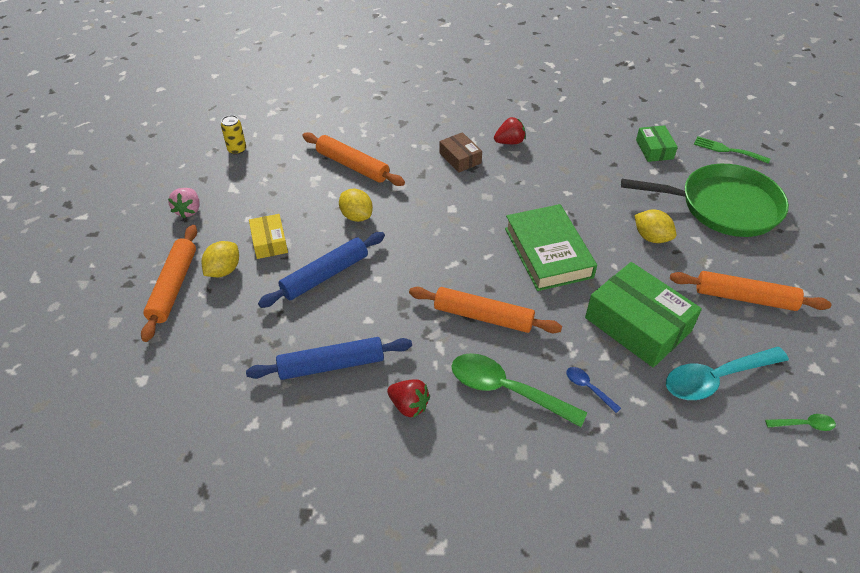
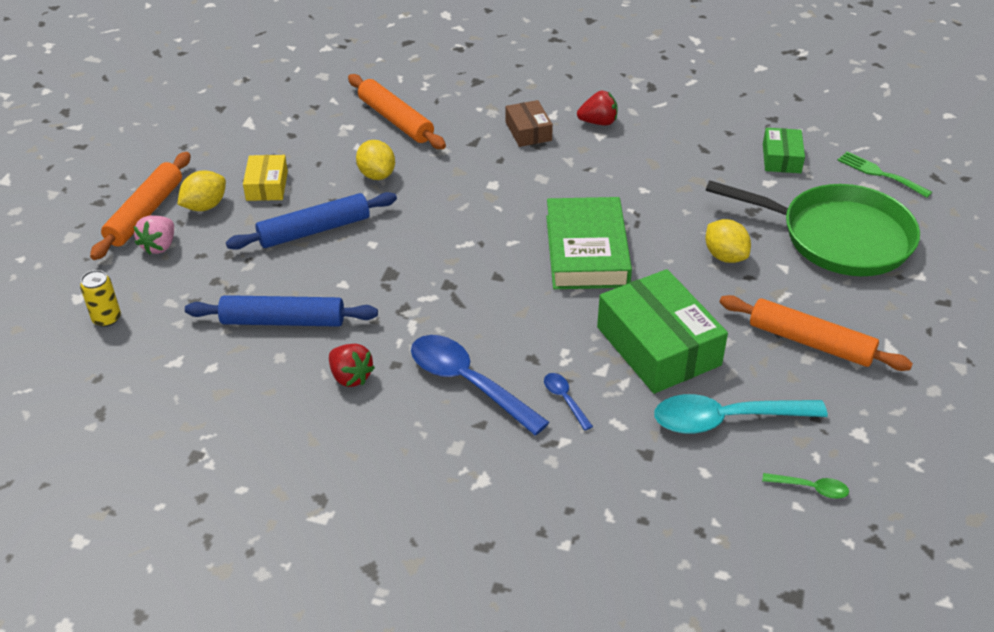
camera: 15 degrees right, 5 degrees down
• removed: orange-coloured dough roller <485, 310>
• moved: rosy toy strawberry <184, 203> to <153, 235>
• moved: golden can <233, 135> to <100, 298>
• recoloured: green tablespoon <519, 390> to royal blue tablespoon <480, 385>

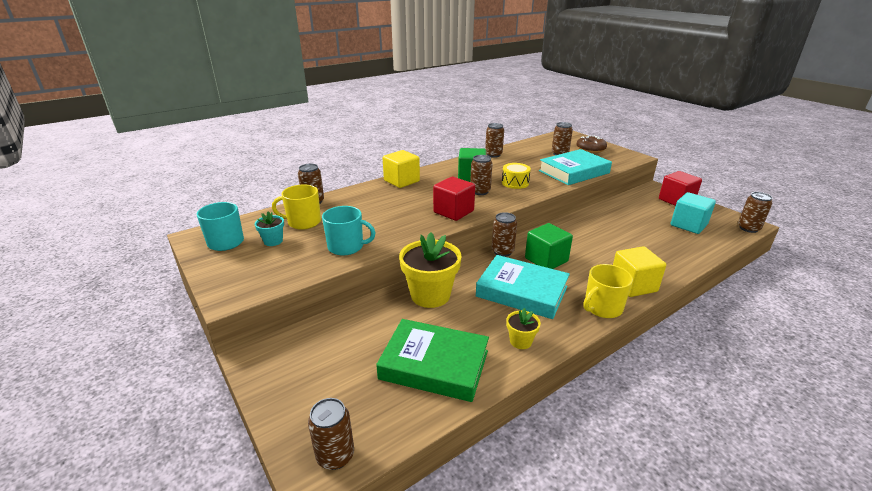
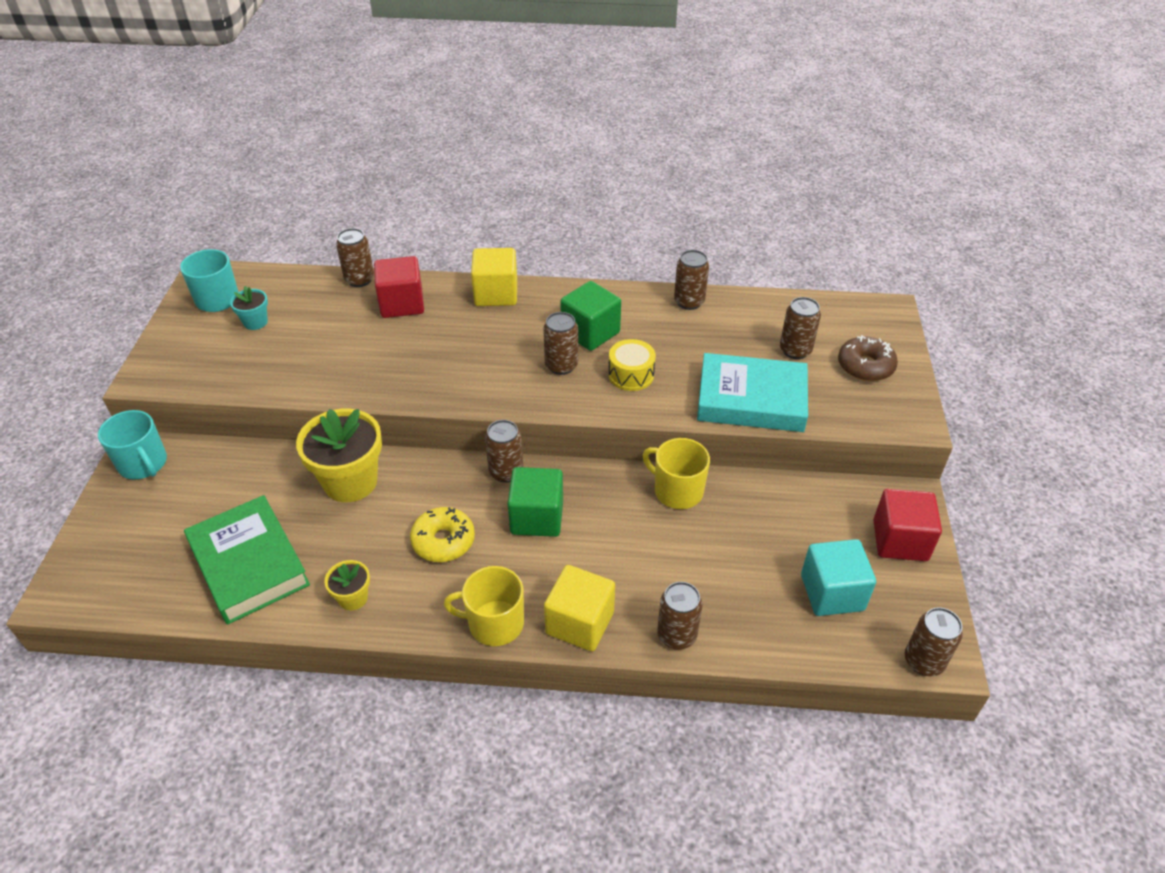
camera: 40 degrees right, 15 degrees up
• moved: golden coffee mug <296, 207> to <676, 473>
• moved: russet can <331, 434> to <680, 616>
• moved: turquoise coffee mug <349, 231> to <132, 445>
• moved: scarlet solid cube <454, 199> to <399, 287>
• replaced: turquoise hardback <523, 287> to golden donut <442, 534>

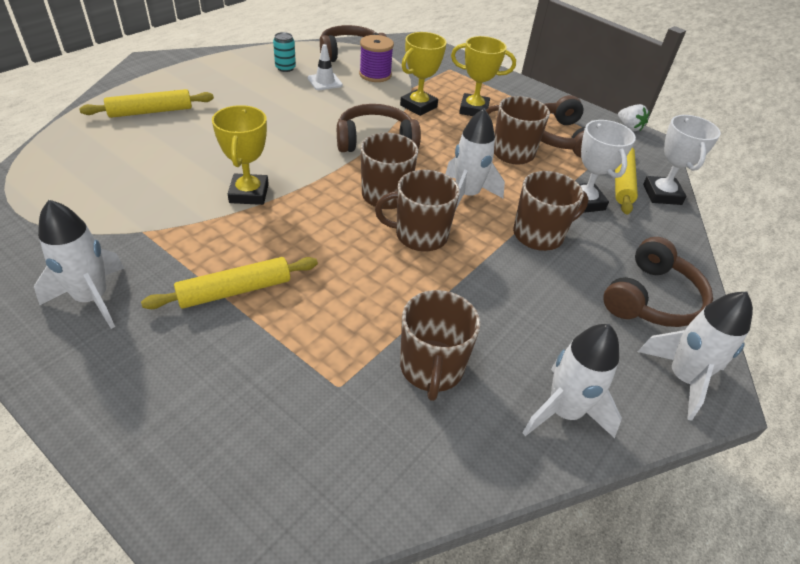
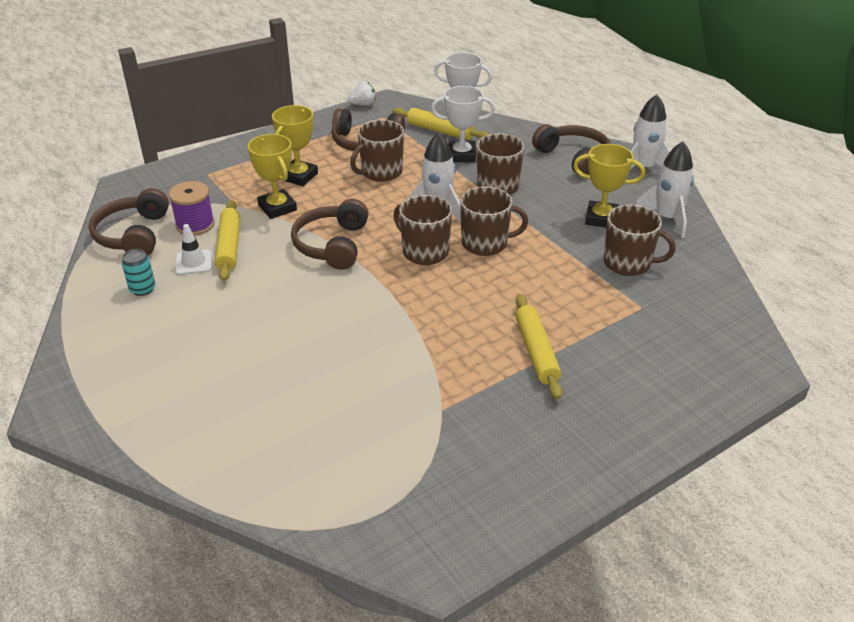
camera: 70 degrees left, 5 degrees down
• removed: white rocket <79, 264>
• moved: golden dough roller <146, 103> to <227, 240>
• moved: golden prize cup <240, 155> to <609, 186>
• turned: russet coffee mug <417, 211> = <494, 221> 105 degrees counterclockwise

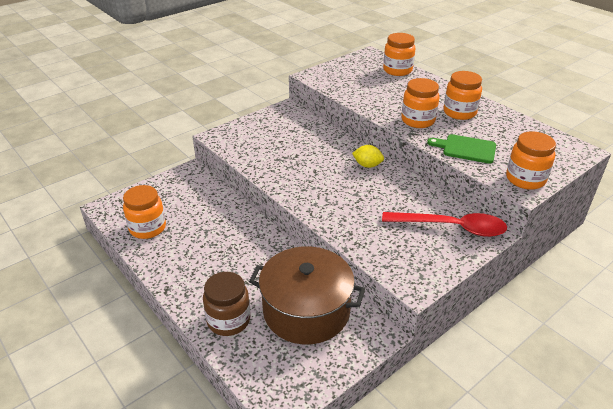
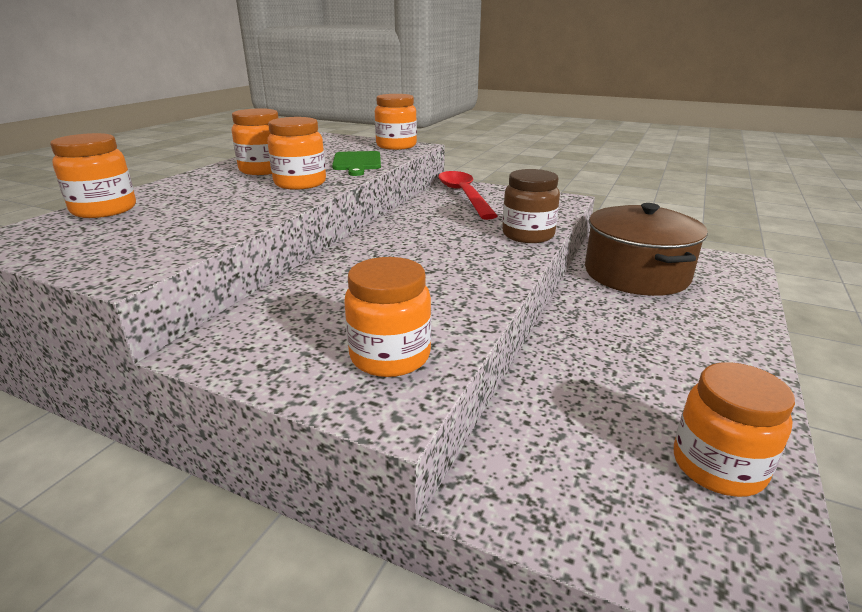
camera: 115 degrees left, 10 degrees down
• removed: golden toy lemon <368, 156>
• added: orange-coloured jar <387, 317>
• moved: russet jar <226, 304> to <531, 206>

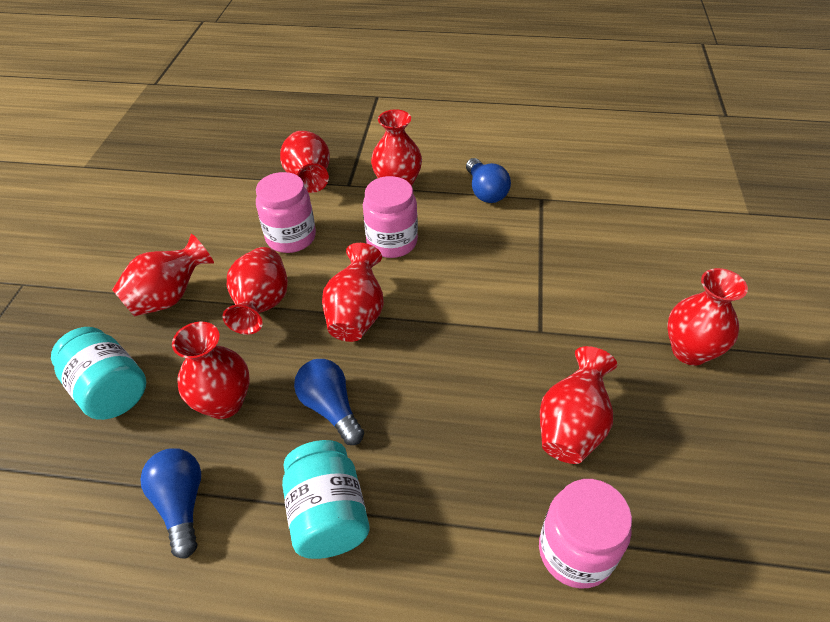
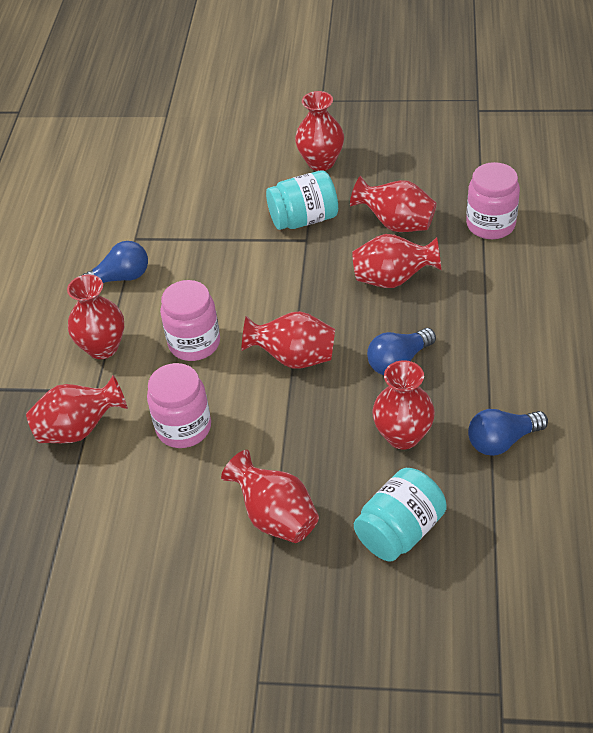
camera: 90 degrees left, 0 degrees up
• moved: scarlet flower vase <255, 291> to <397, 261>
• moved: turquoise jar <326, 499> to <302, 200>

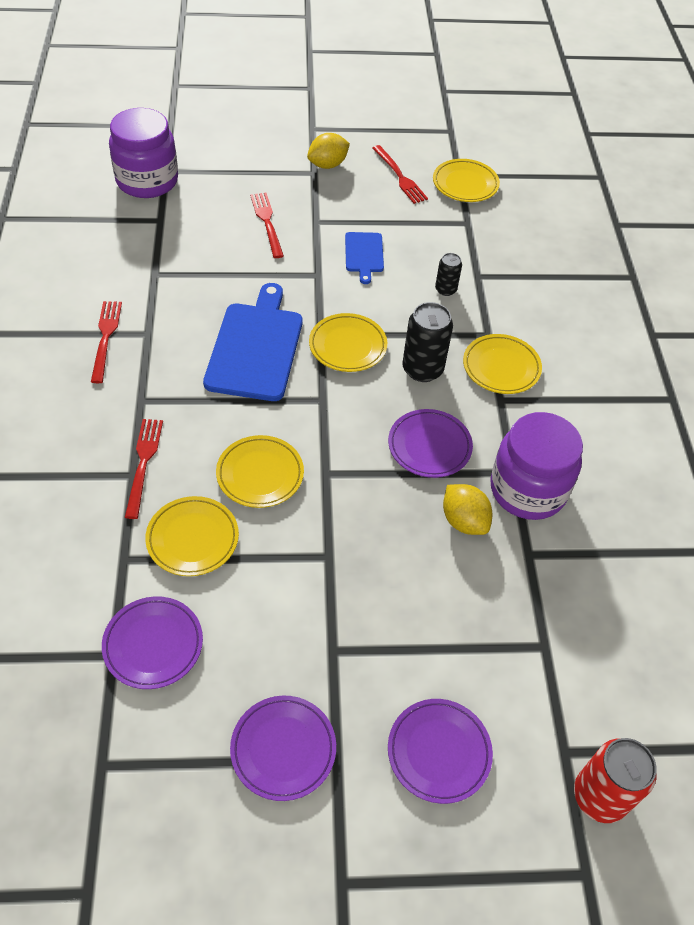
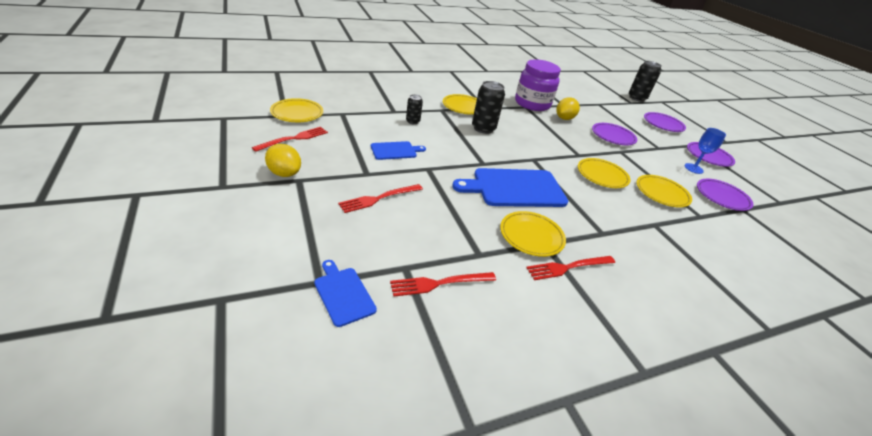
camera: 110 degrees left, 15 degrees down
• added: royal blue chalice <705, 151>
• moved: scarlet table fork <144, 469> to <443, 284>
• moved: golden plate <348, 342> to <533, 234>
• moved: royal purple plate <430, 443> to <614, 134>
• replaced: royal purple jar <143, 153> to royal blue bread board <345, 293>
• recoloured: scarlet can <615, 780> to black can <645, 81>

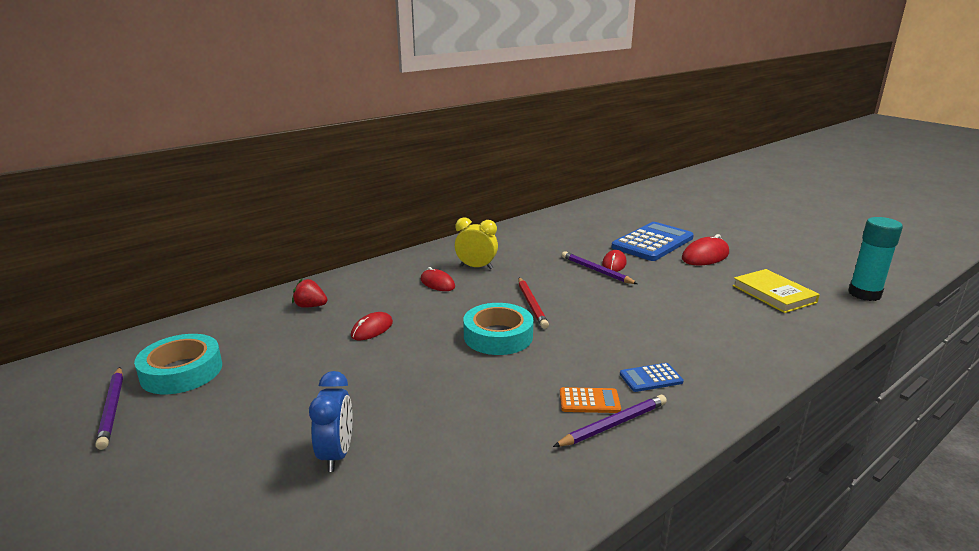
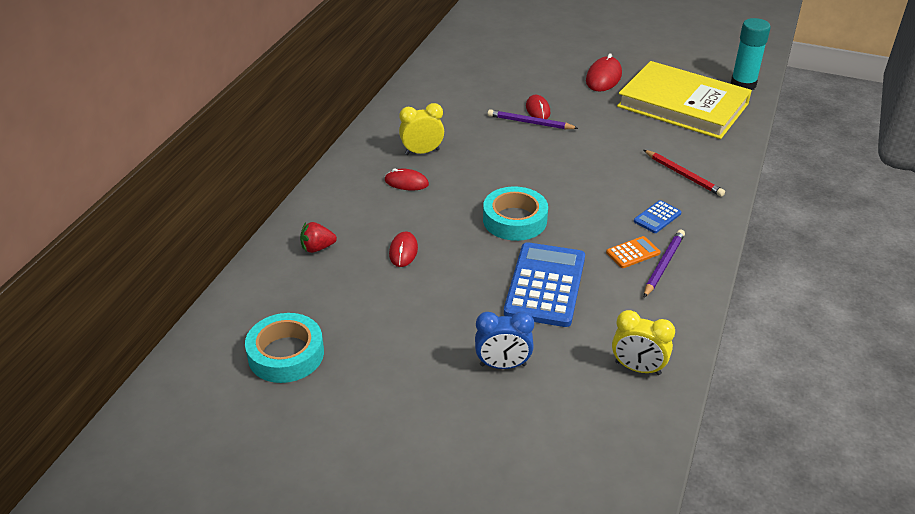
camera: 30 degrees left, 15 degrees up
• removed: royal purple pencil <109, 408>
• added: golden bedside clock <643, 342>
• moved: scarlet pencil <533, 303> to <684, 173>
• moved: royal blue adding machine <652, 241> to <544, 284>
• turned: royal blue bedside clock <330, 421> = <504, 340> 120 degrees clockwise
• resized: golden hardback <776, 291> = <684, 100> x1.88

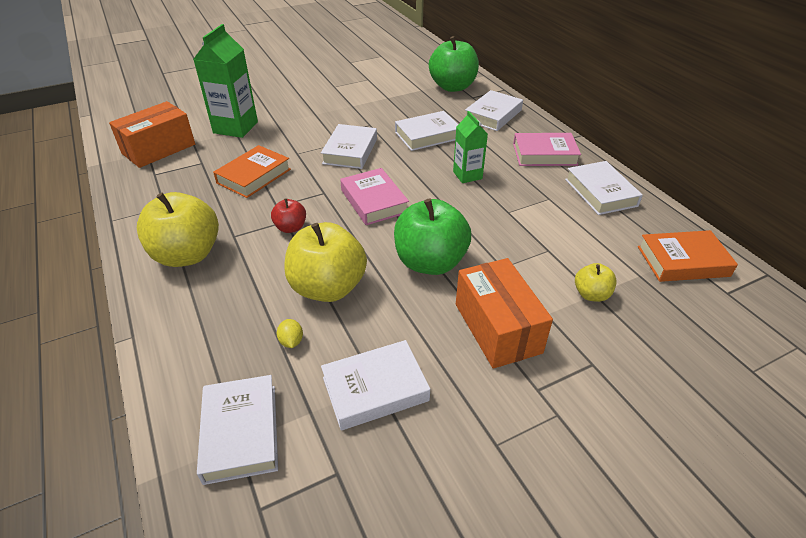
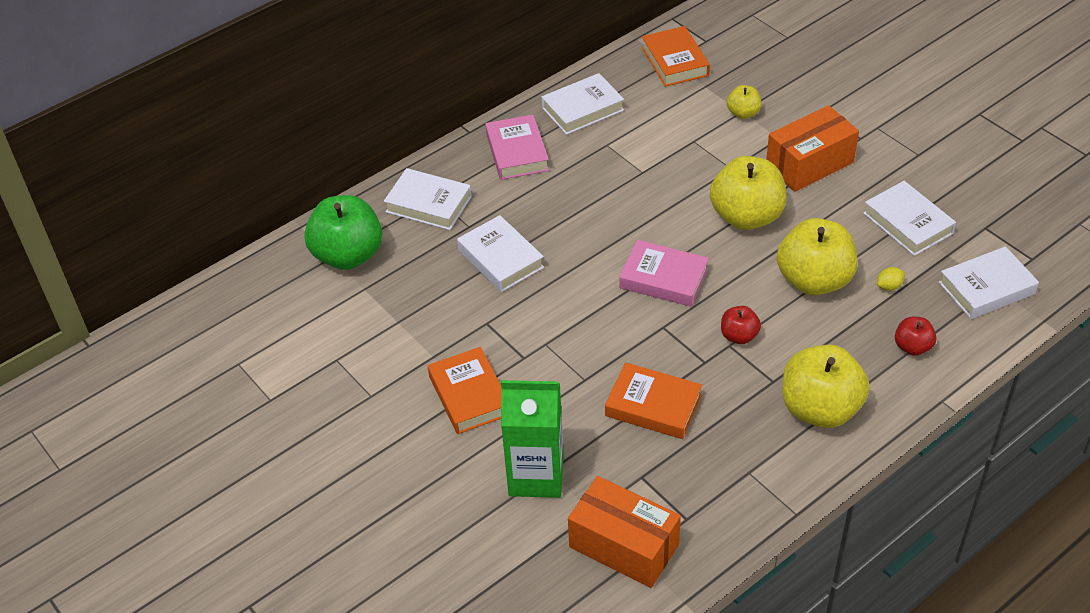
camera: 100 degrees left, 5 degrees up
• removed: white hardback <349, 146>
• removed: green carton <470, 147>
• added: orange-coloured hardback <465, 390>
• added: scarlet apple <915, 336>
• recoloured: green apple <432, 237> to golden apple <748, 193>
• turned: rosy hardback <374, 196> = <664, 273> 60 degrees clockwise

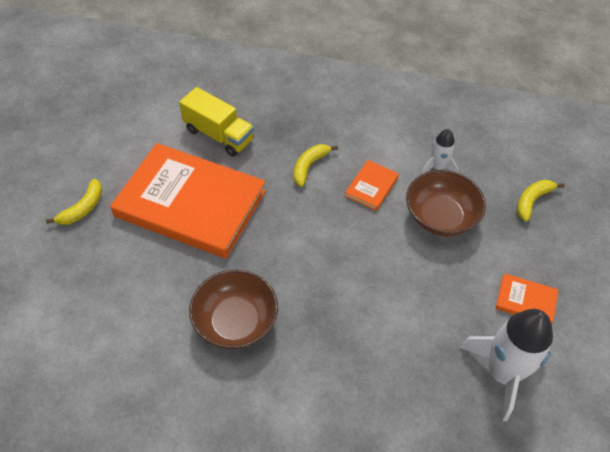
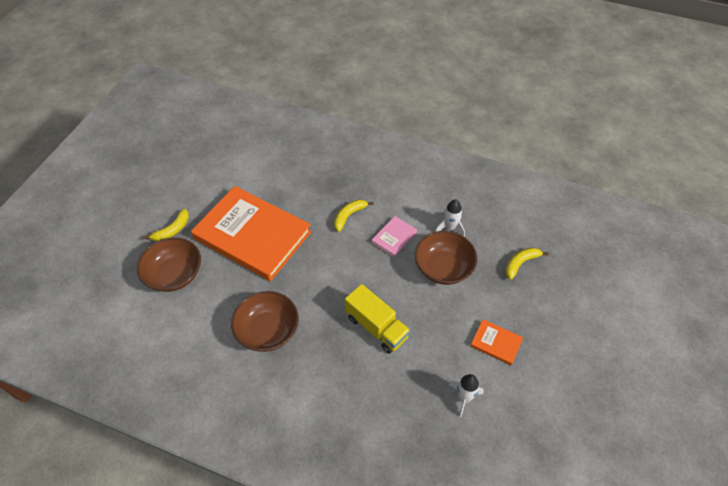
camera: 10 degrees right, 0 degrees up
• added: russet serving bowl <169, 264>
• moved: golden truck <216, 122> to <377, 319>
• recoloured: orange-coloured hardback <372, 185> to rosy hardback <394, 236>
• resized: white rocket <506, 365> = <466, 395> x0.53

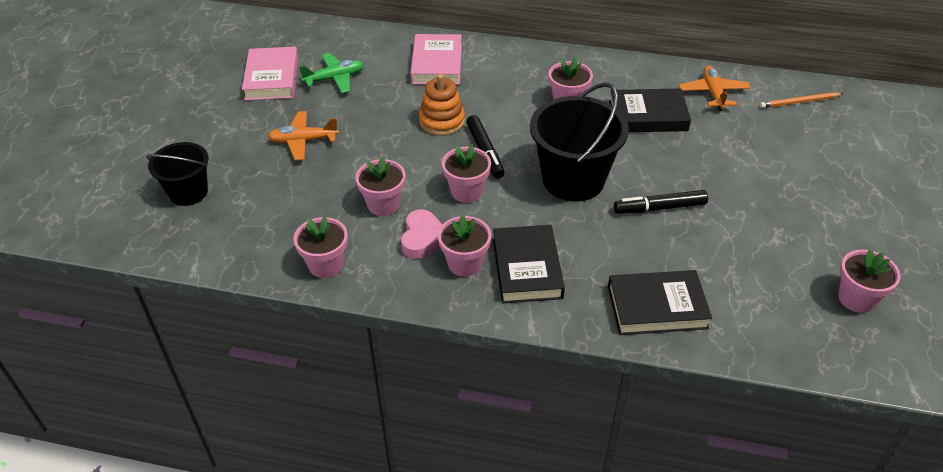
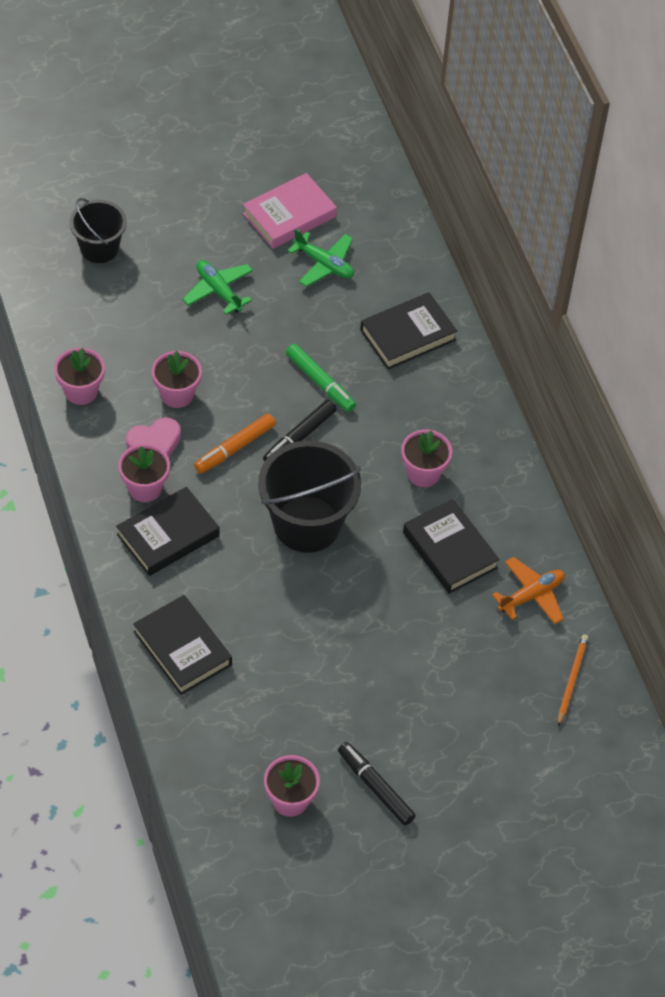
camera: 55 degrees right, 10 degrees up
• moved: black marker pen <661, 202> to <377, 784>
• replaced: orange-coloured ring stacker <442, 105> to green marker pen <321, 378>
• replaced: rosy potted plant <466, 173> to orange-coloured marker pen <235, 443>
• recoloured: orange-coloured toy plane <303, 135> to green toy plane <217, 287>
• recoloured: rosy hardback <436, 59> to black hardback <408, 330>
• turned: orange-coloured pencil <801, 100> = <573, 680> 60 degrees clockwise

